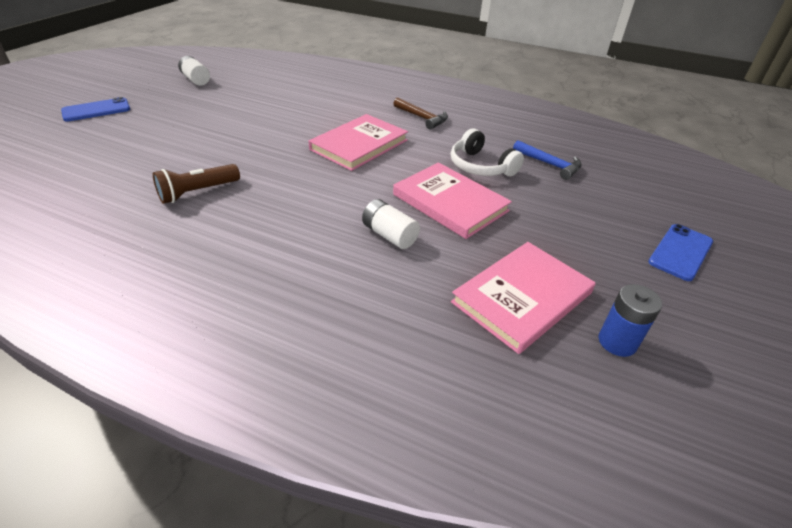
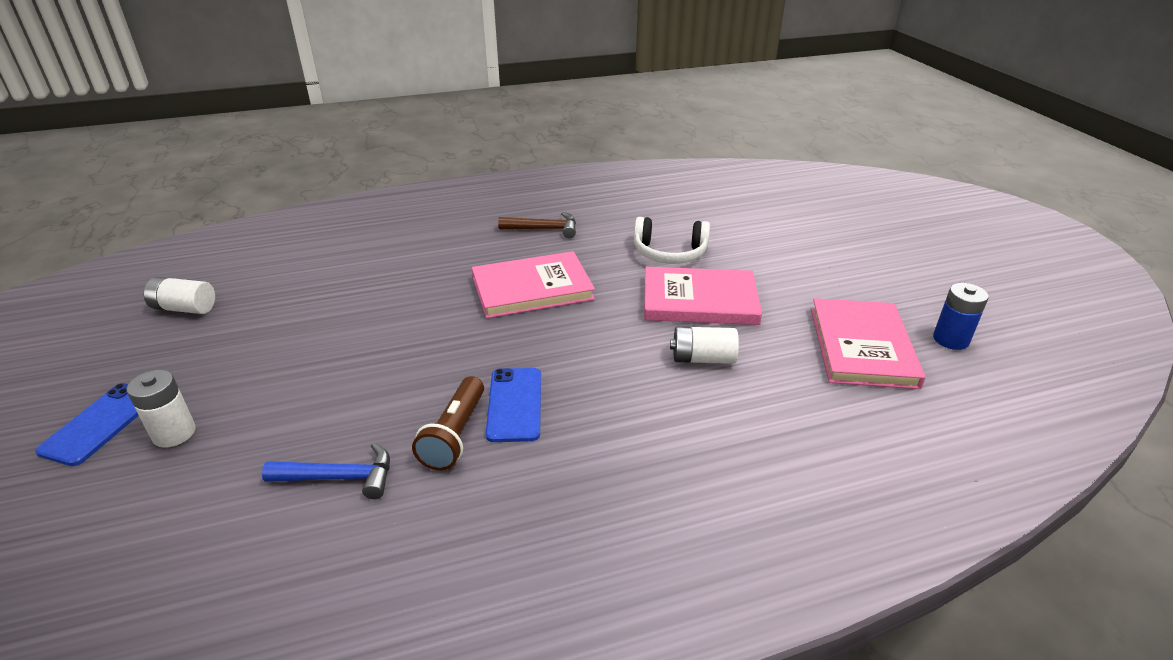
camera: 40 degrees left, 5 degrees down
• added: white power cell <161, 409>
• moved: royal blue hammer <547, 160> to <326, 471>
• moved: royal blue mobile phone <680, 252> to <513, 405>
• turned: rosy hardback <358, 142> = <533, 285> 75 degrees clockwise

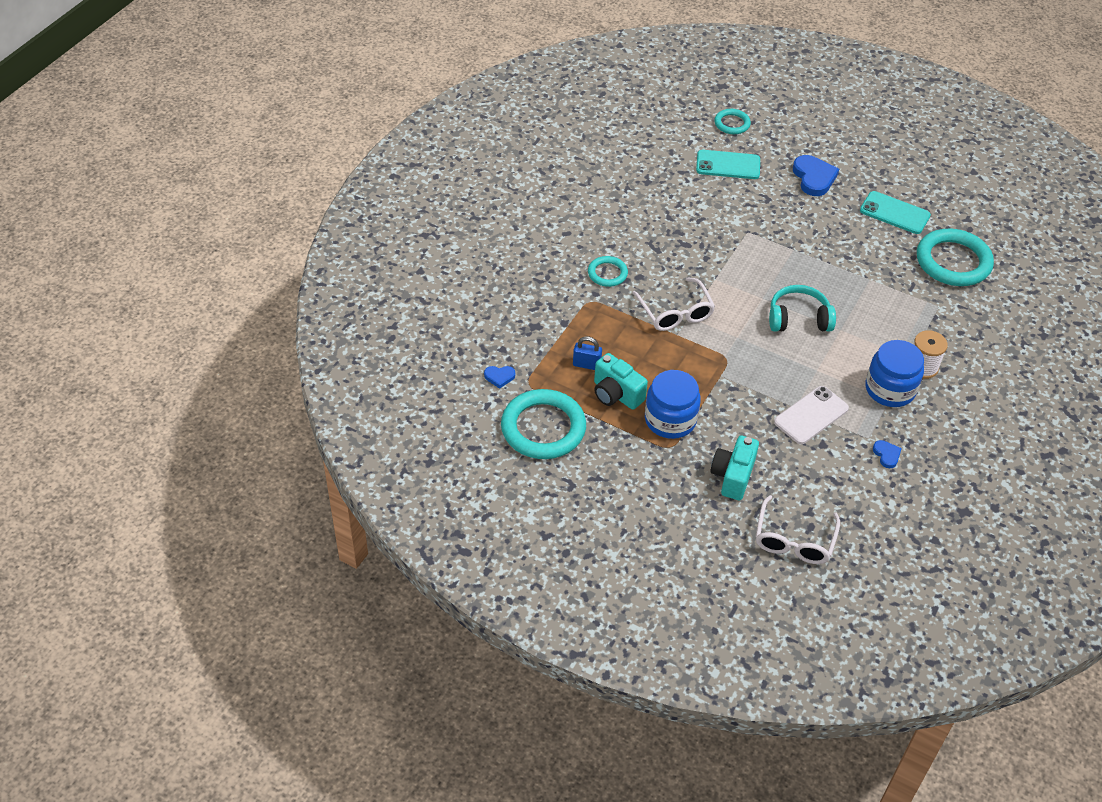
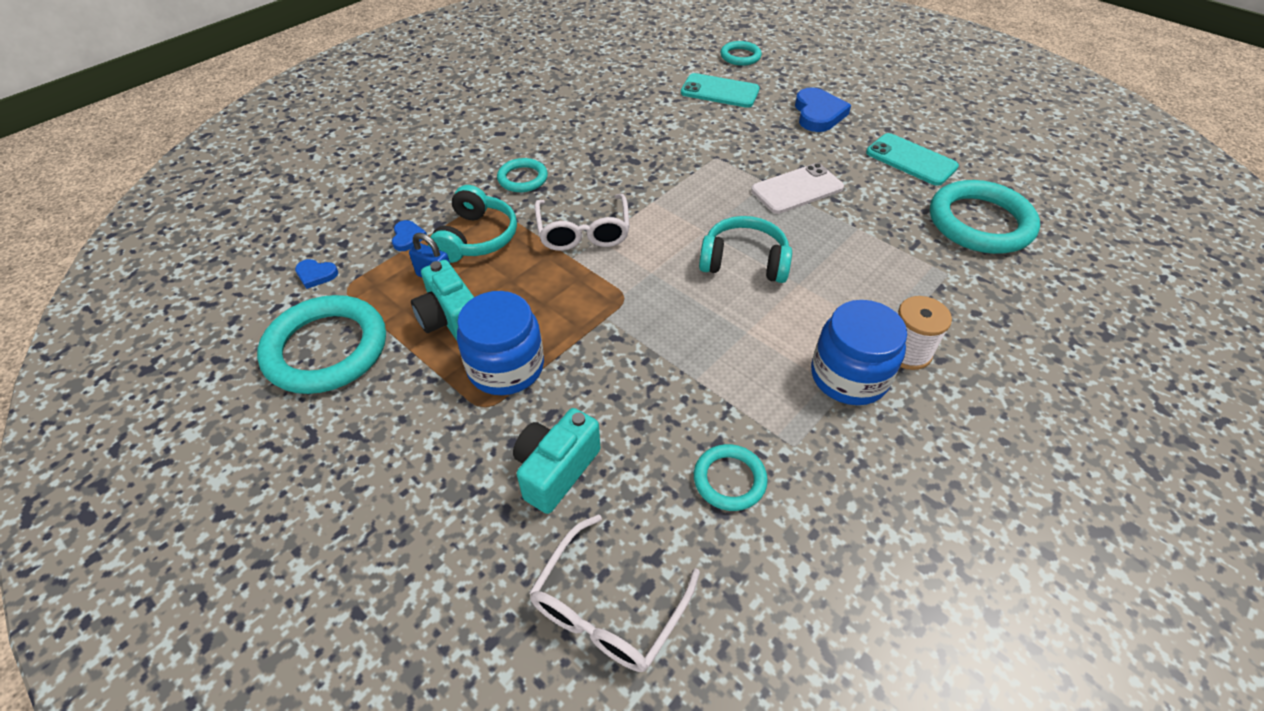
camera: 15 degrees right, 0 degrees up
• added: turquoise over-ear headphones <472, 224>
• added: turquoise ring <731, 477>
• moved: white mobile phone <811, 415> to <797, 188>
• moved: royal blue love heart <887, 454> to <409, 235>

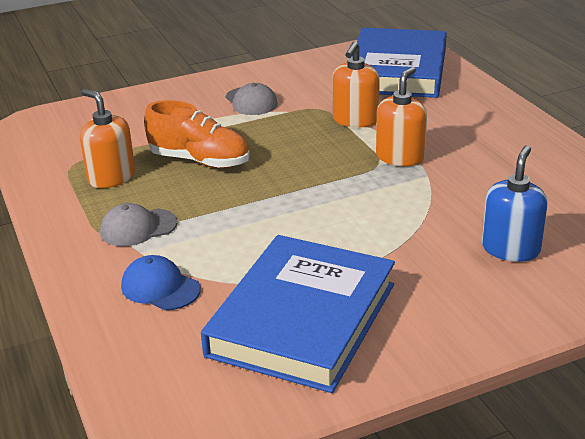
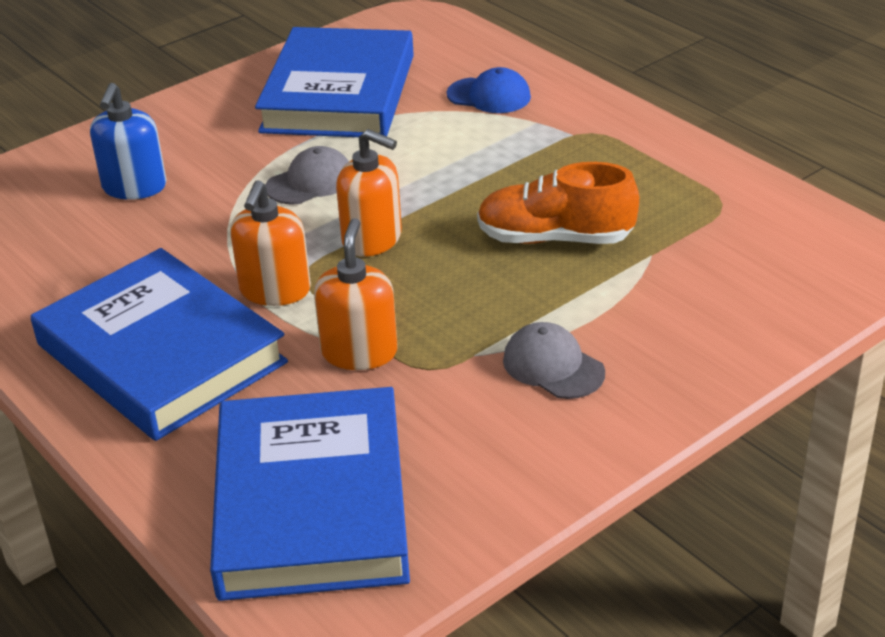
camera: 165 degrees right, 5 degrees up
• added: royal blue hardback <159, 344>
• moved: orange-coloured soap pump <107, 138> to <369, 193>
• moved: gray cap <139, 224> to <307, 175>

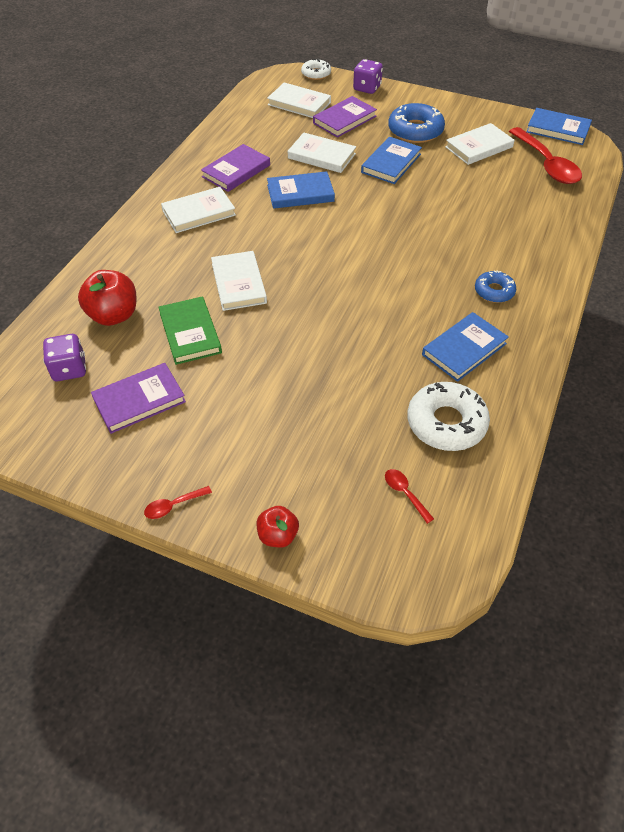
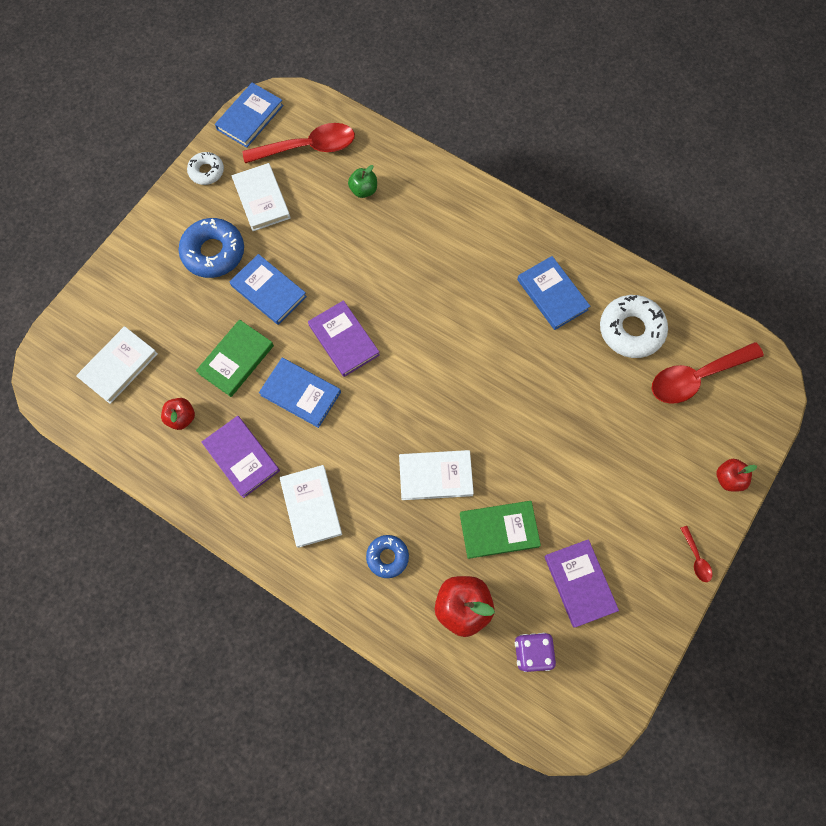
camera: 80 degrees left, 20 degrees up
• removed: royal purple game die <368, 76>
• added: scarlet apple <178, 414>
• added: green apple <362, 181>
• moved: white donut <316, 69> to <205, 168>
• moved: royal purple hardback <345, 117> to <344, 338>
• moved: royal blue donut <495, 286> to <387, 556>
• recoloured: white hardback <322, 153> to green hardback <235, 358>
• turned: royal blue hardback <301, 190> = <300, 393> 60 degrees counterclockwise
• resized: scarlet tablespoon <409, 496> = <708, 373> x2.33

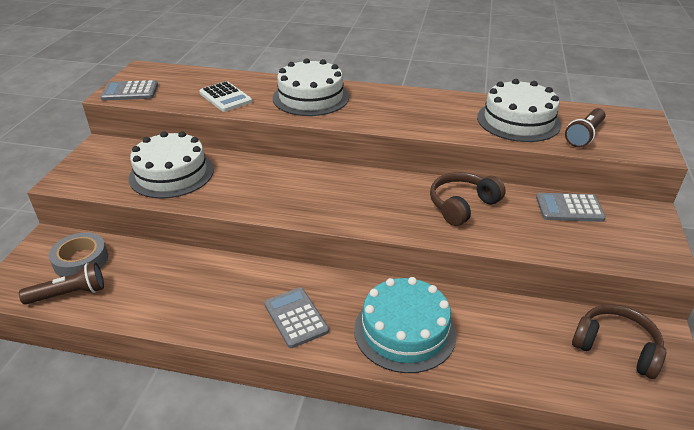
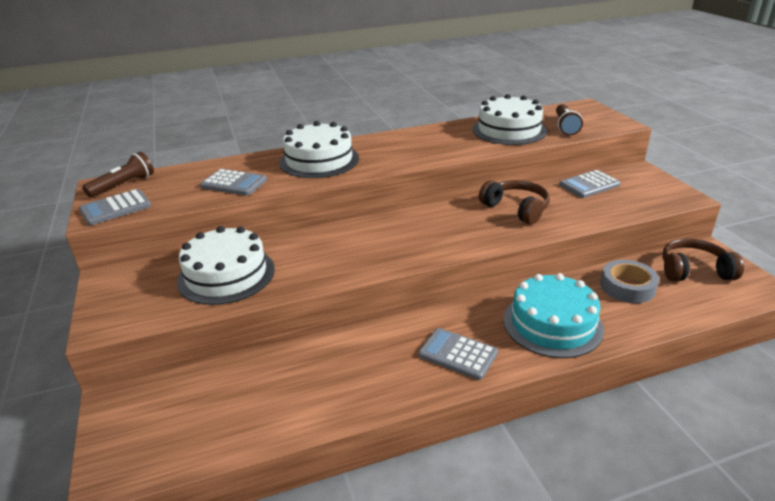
camera: 30 degrees left, 5 degrees down
• moved: russet pocket torch <61, 283> to <118, 174>
• moved: gray tape <78, 254> to <629, 281>
• recoloured: white adding machine <225, 96> to gray adding machine <233, 182>
• turned: russet over-ear headphones <468, 199> = <514, 202> 120 degrees clockwise

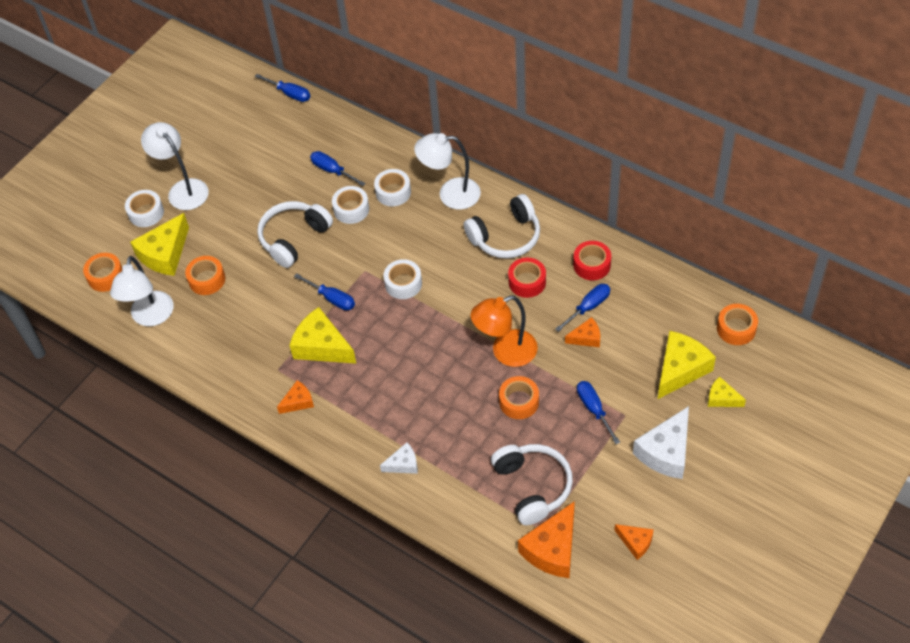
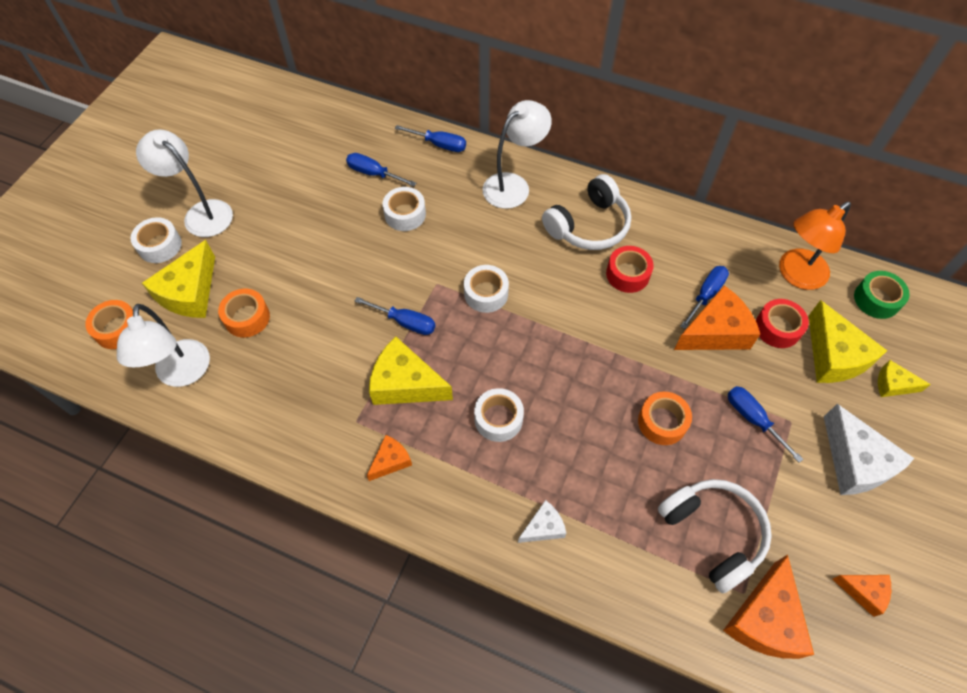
camera: 15 degrees left, 5 degrees up
• removed: white over-ear headphones <295, 234>
• moved: royal blue screwdriver <282, 88> to <430, 138>
• moved: white tape <392, 187> to <499, 415>
• moved: orange-coloured lamp <504, 331> to <815, 246>
• moved: scarlet tape <592, 260> to <782, 323>
• recoloured: orange-coloured tape <737, 324> to green tape <882, 295>
• turned: white lamp <447, 171> = <517, 154> 150 degrees clockwise
• turned: white piece of cheese <661, 442> = <869, 449> 45 degrees counterclockwise
• turned: golden piece of cheese <686, 365> = <847, 341> 135 degrees clockwise
• resized: orange-coloured piece of cheese <582, 332> = <717, 317> x1.85

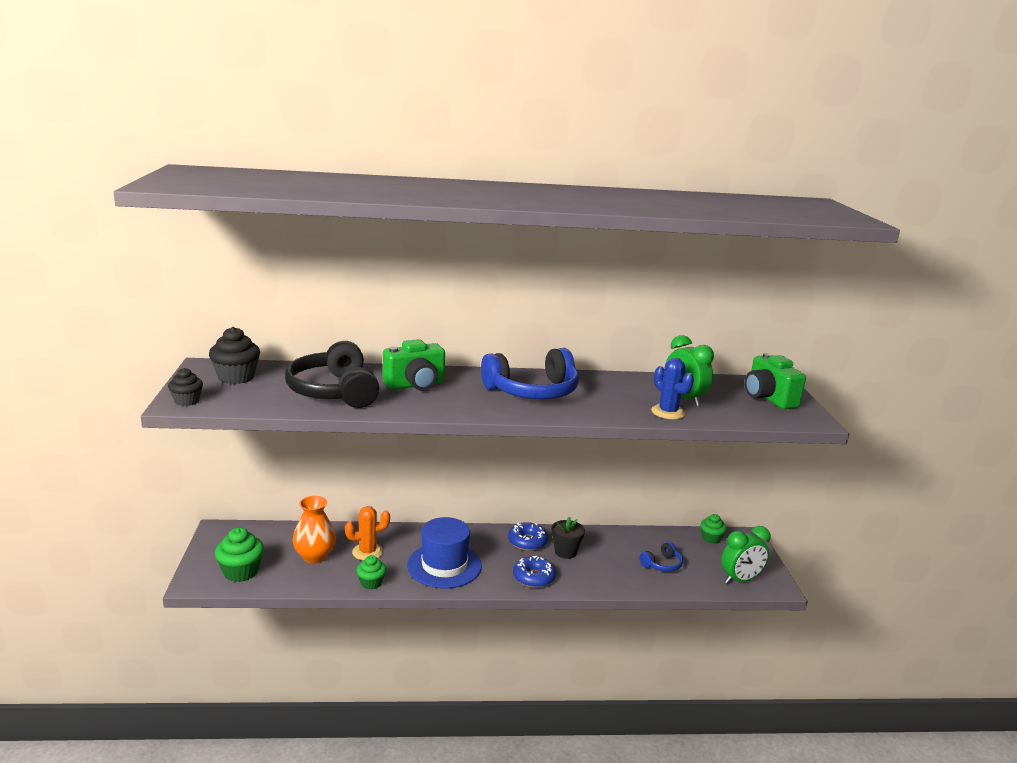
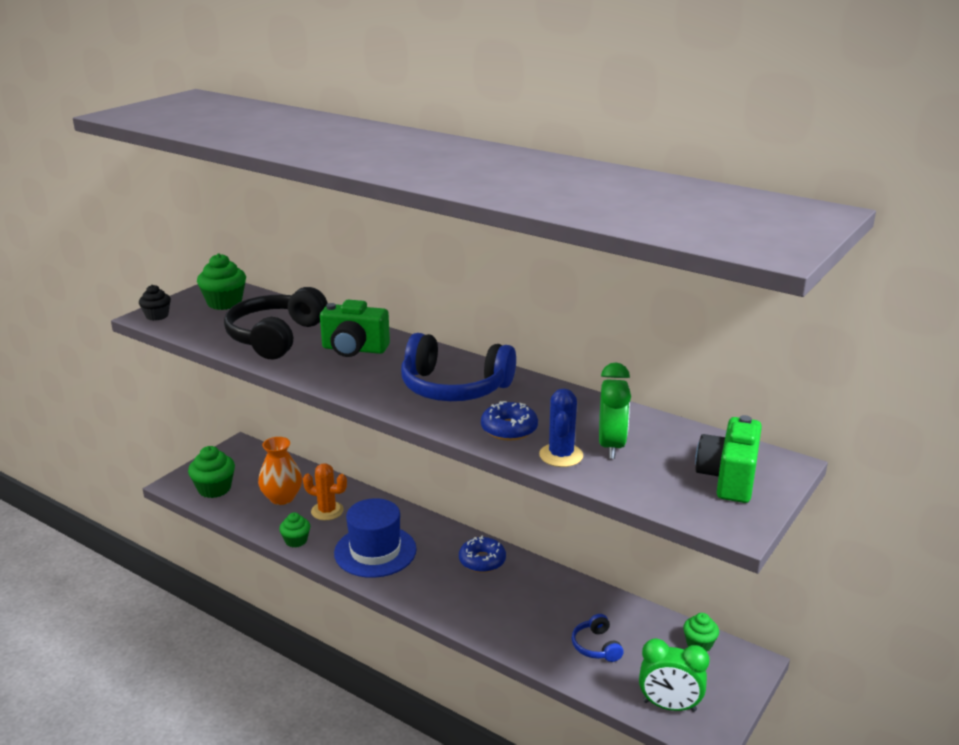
camera: 40 degrees right, 5 degrees up
• removed: black potted plant <568, 538>
• moved: royal blue donut <534, 572> to <509, 420>
• recoloured: black muffin <234, 355> to green muffin <221, 282>
• turned: royal blue over-ear headphones <661, 557> = <598, 638> 75 degrees clockwise

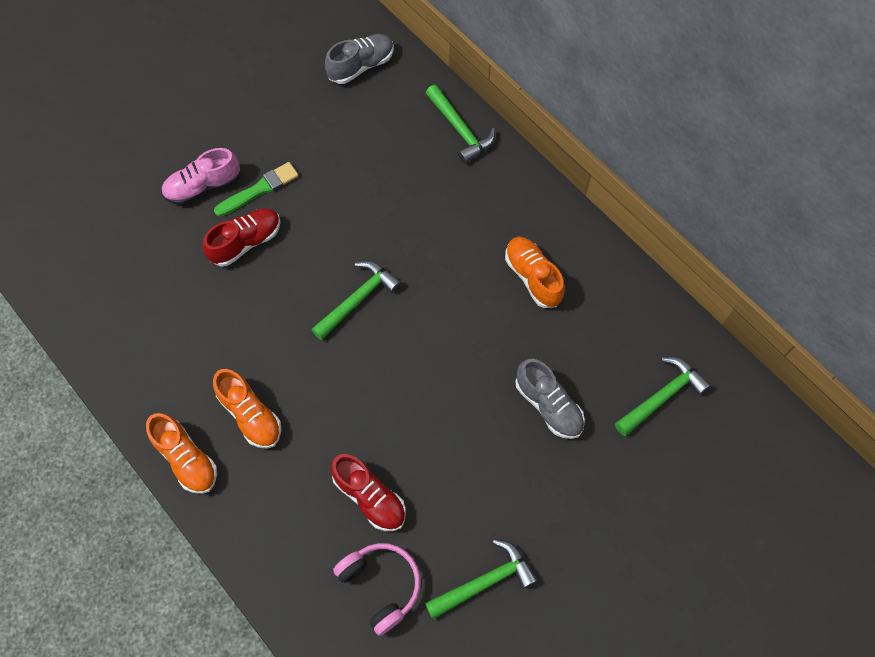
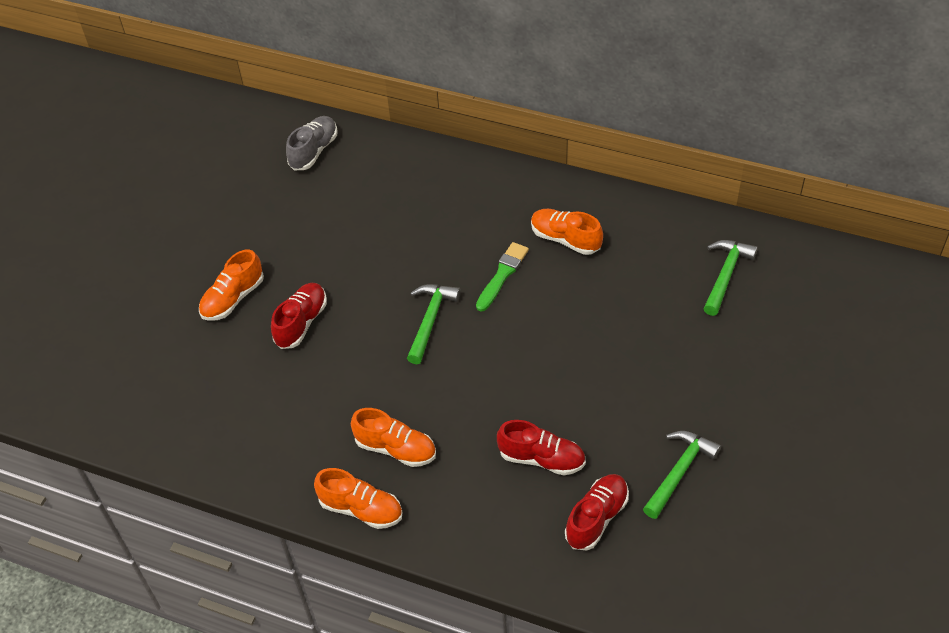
camera: 25 degrees left, 15 degrees down
• removed: green hammer <460, 124>
• removed: gray sneaker <550, 399>
• moved: green paint brush <256, 189> to <502, 277>
• replaced: rosy over-ear headphones <377, 589> to scarlet sneaker <597, 512>
• recoloured: rosy sneaker <200, 176> to orange-coloured sneaker <231, 285>

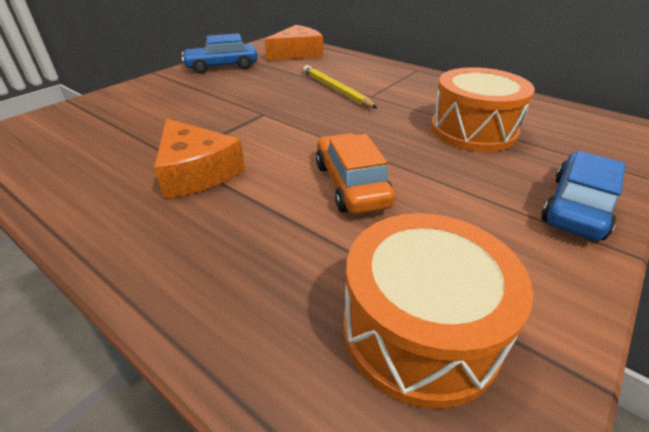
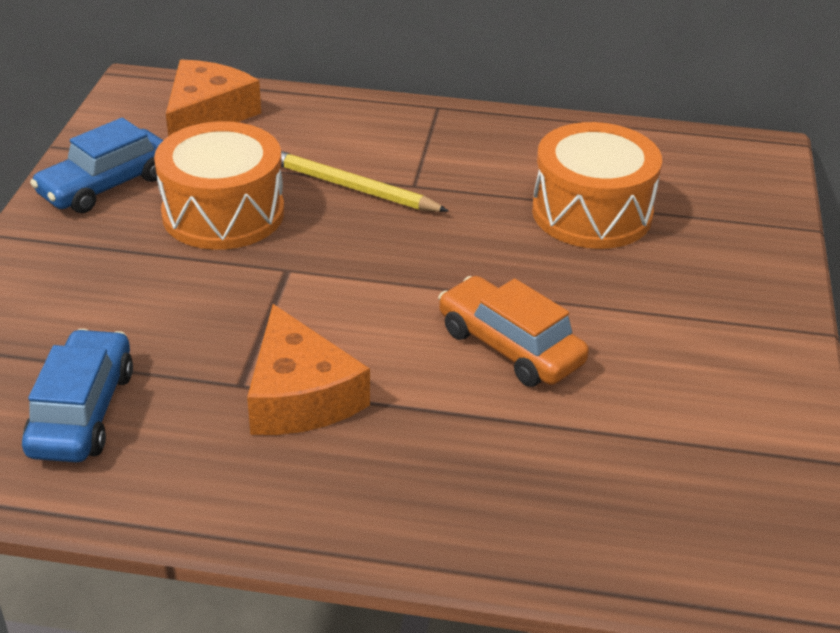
camera: 30 degrees left, 0 degrees up
• moved: orange-coloured toy drum <438, 311> to <219, 185>
• moved: royal blue car <583, 195> to <77, 395>
• turned: orange-coloured piece of cheese <199, 159> = <308, 369> 45 degrees clockwise

